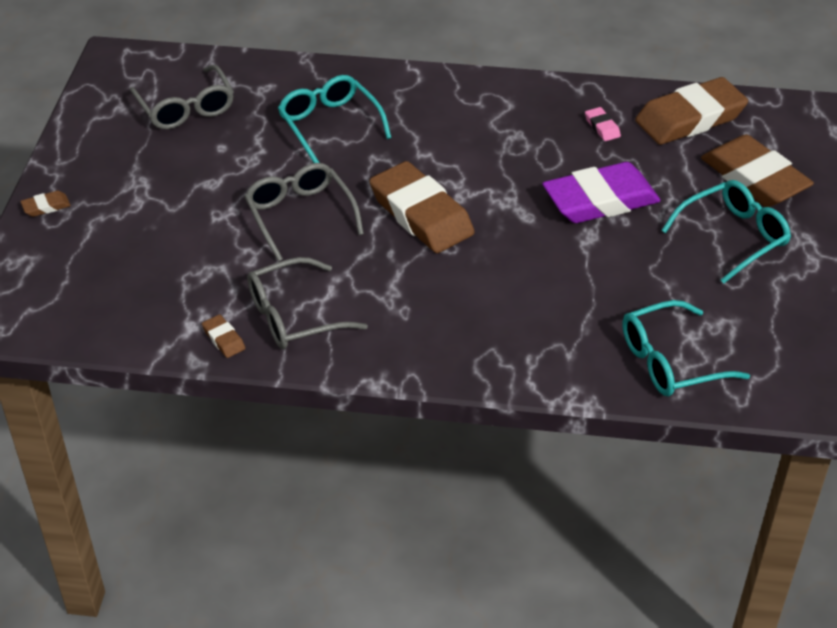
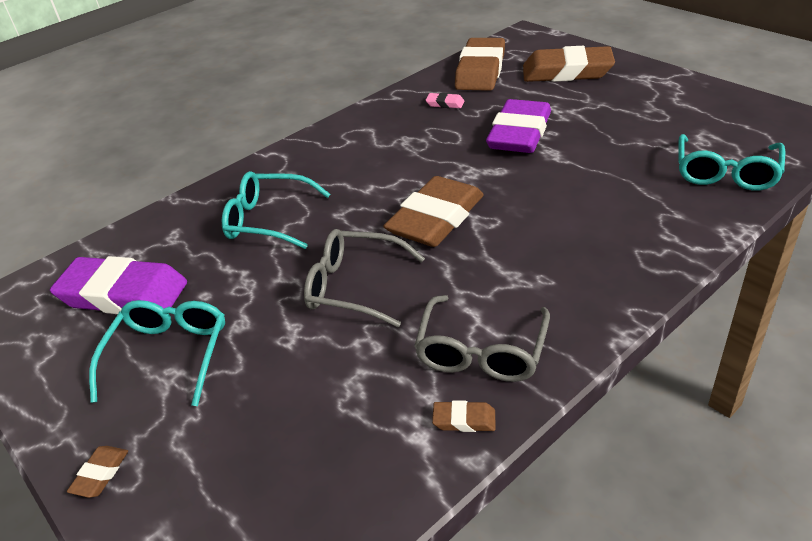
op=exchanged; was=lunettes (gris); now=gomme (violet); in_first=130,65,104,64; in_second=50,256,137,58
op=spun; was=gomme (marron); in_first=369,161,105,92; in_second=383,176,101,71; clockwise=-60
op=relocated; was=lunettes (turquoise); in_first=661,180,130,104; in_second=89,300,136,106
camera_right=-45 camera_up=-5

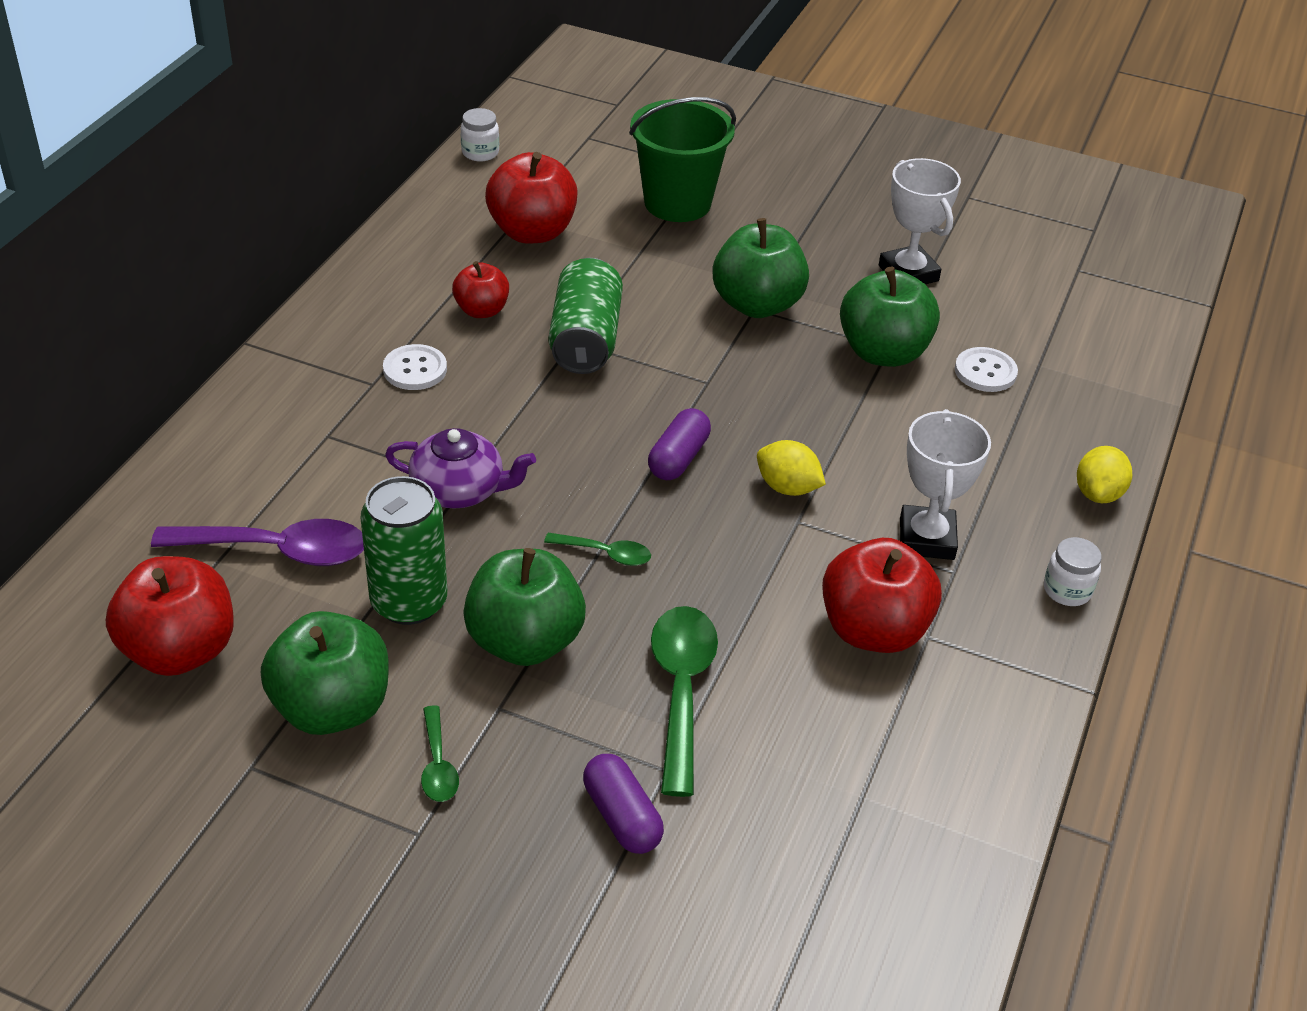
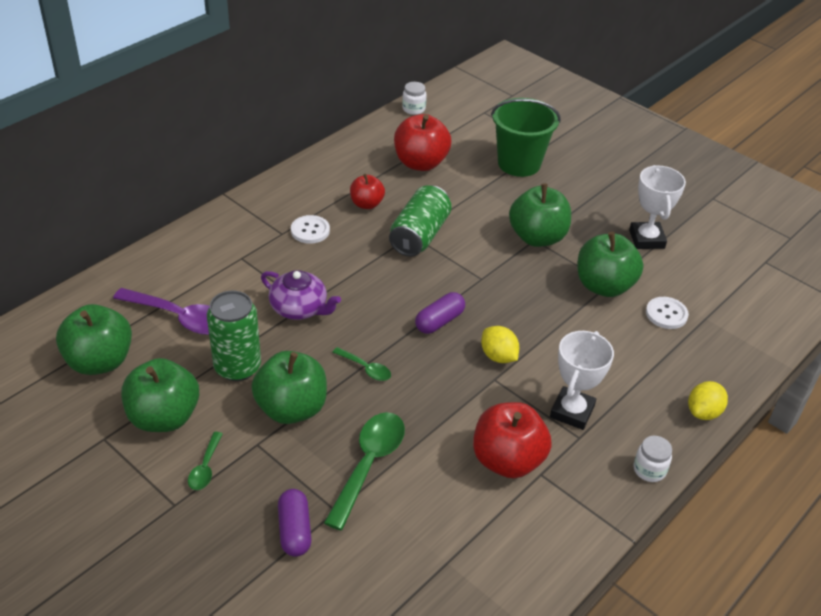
op=colour; was=pomme (rouge); now=pomme (vert); in_first=106,556,128,120; in_second=56,304,76,71
camera_right=20 camera_up=0

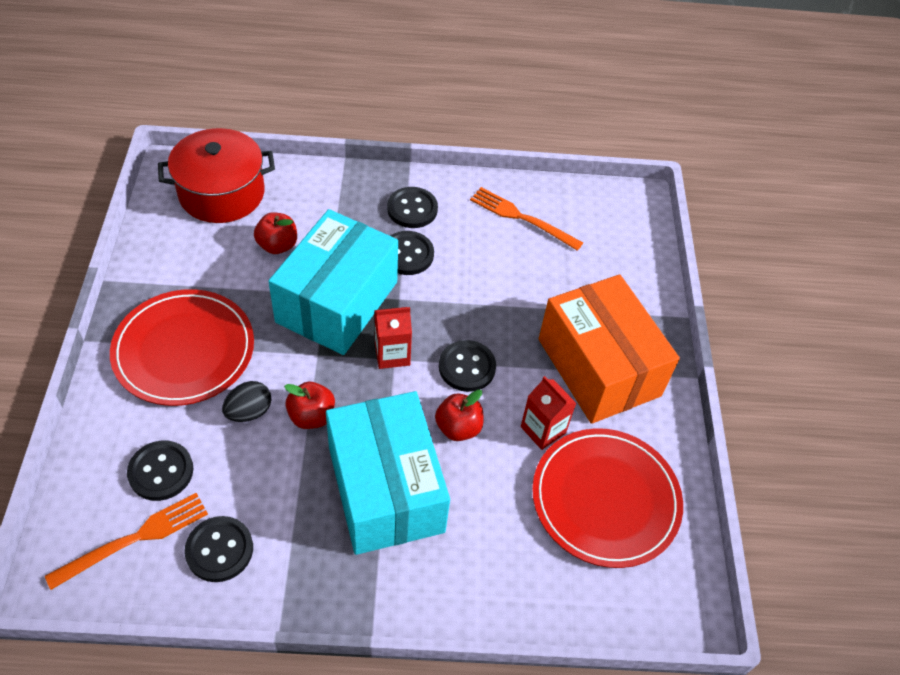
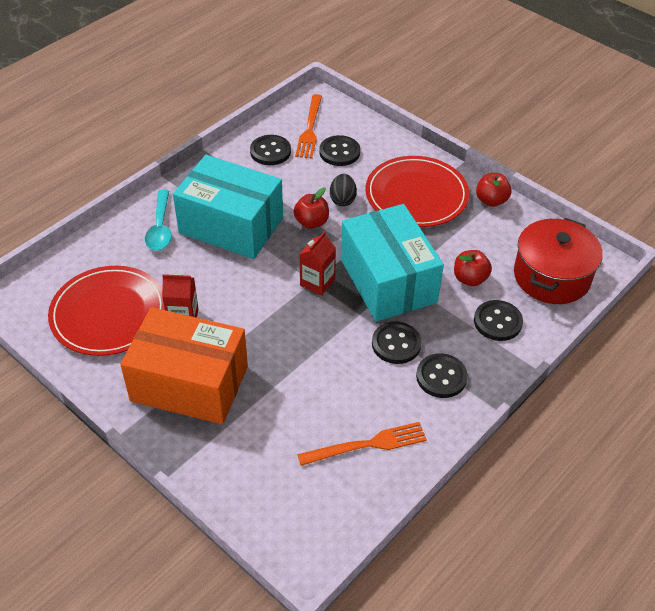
op=relocated; was=pomme (rouge); in_first=435,390,49,51; in_second=476,173,36,34
op=relocated; was=bouton (noir); in_first=439,340,57,52; in_second=474,300,49,41
op=appeared; now=cuillère (turquoise); in_second=145,190,27,61
camera_right=135 camera_up=-5

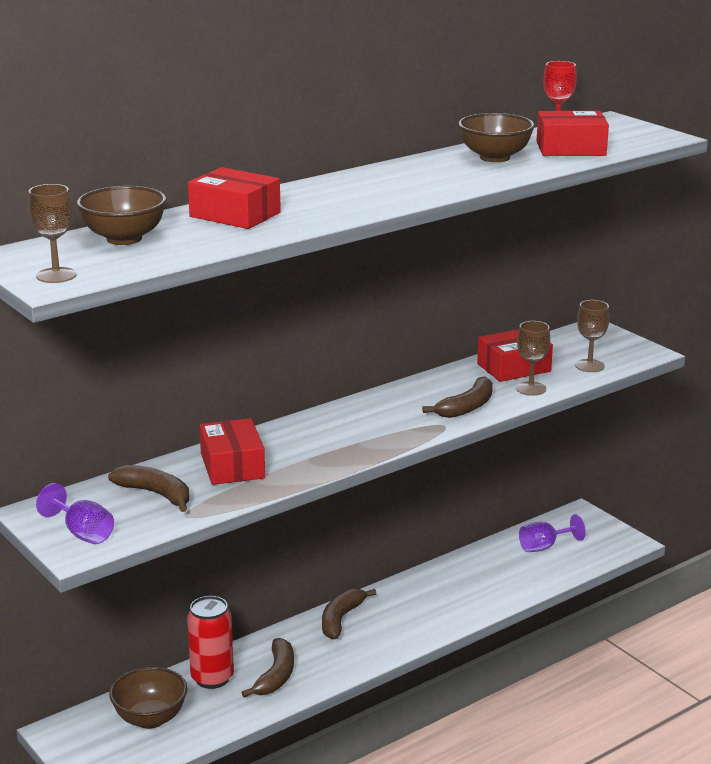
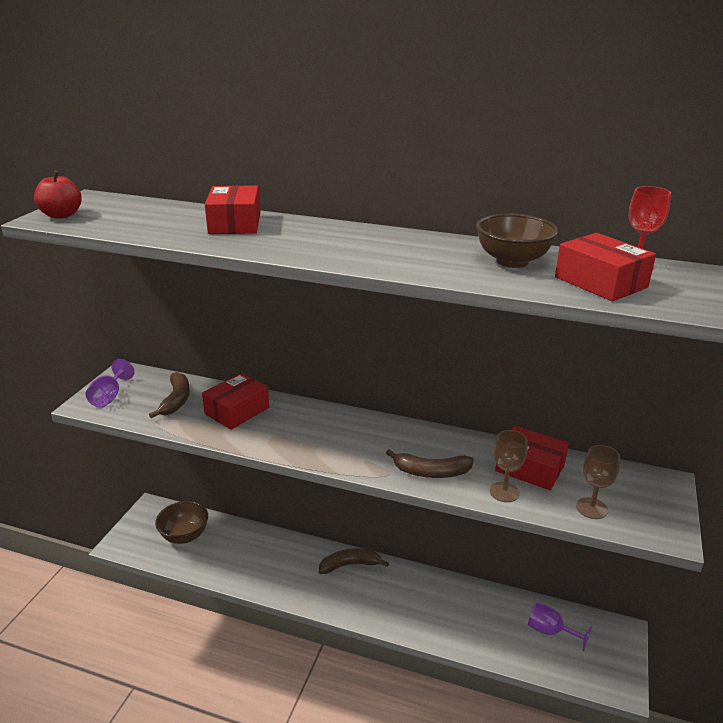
op=exchanged; was=verre à pied (marron); now=pomme (rouge); in_first=28,184,49,99; in_second=34,171,48,47
op=missing; was=bol (marron); in_first=76,186,91,59
op=missing; was=canette (rouge); in_first=187,596,47,93
op=missing; was=banane (marron); in_first=242,638,52,59
camera_right=55 camera_up=5

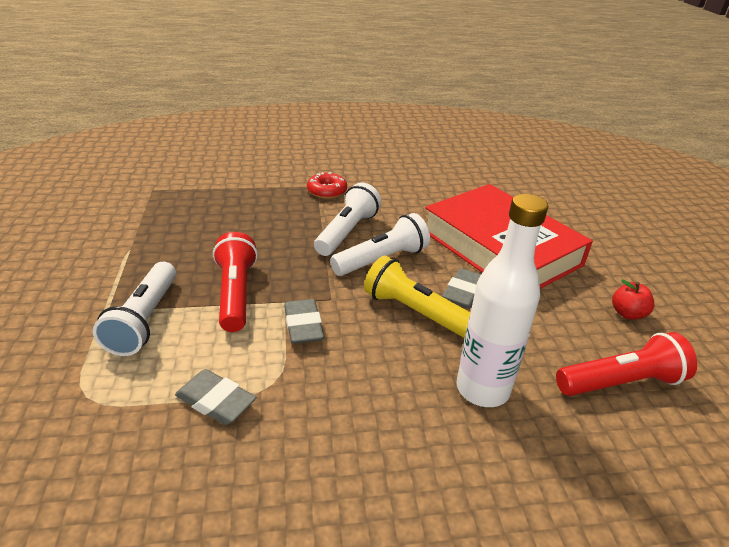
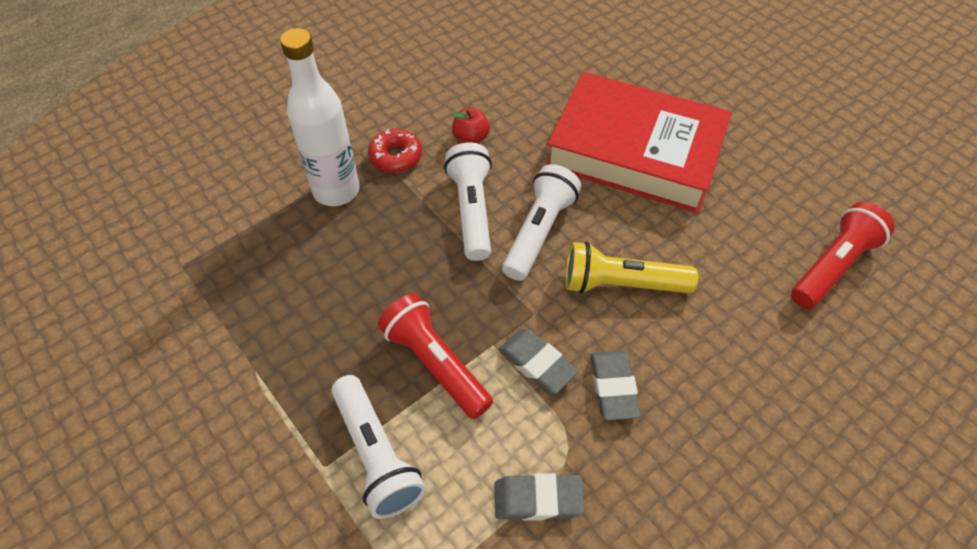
op=relocated; was=gomme (gris); in_first=442,268,39,41; in_second=590,350,51,70
op=relocated; was=bouteille (blanc); in_first=456,194,92,213; in_second=280,28,80,178
op=relocated; was=pomme (rouge); in_first=612,279,43,41; in_second=452,108,38,36
camera_right=-30 camera_up=20

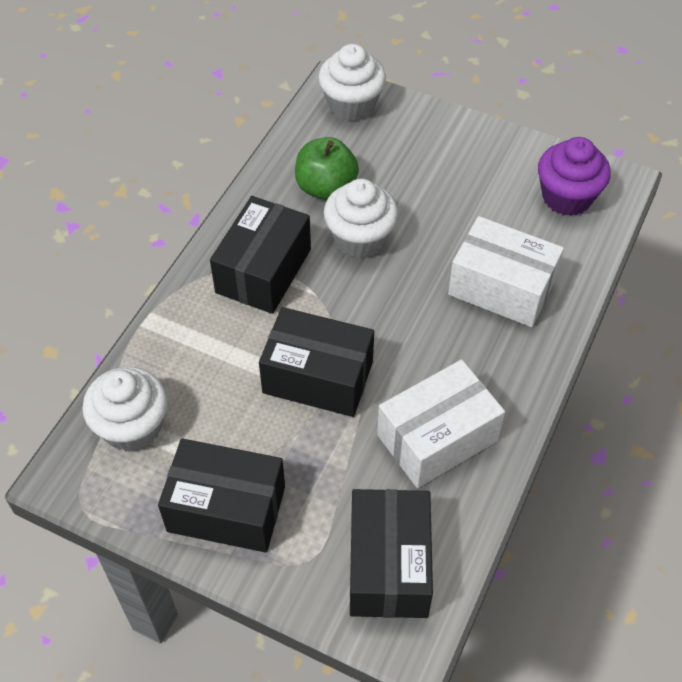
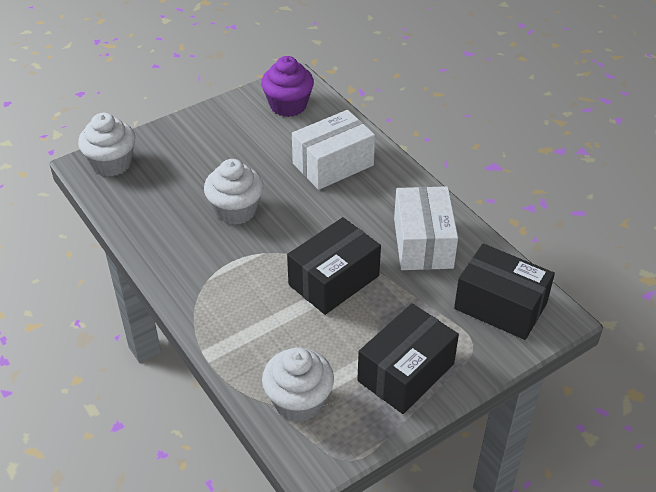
op=missing; was=boîte (noir); in_first=210,196,101,118
op=missing; was=pomme (vert); in_first=295,137,64,63
camera_right=-60 camera_up=-10

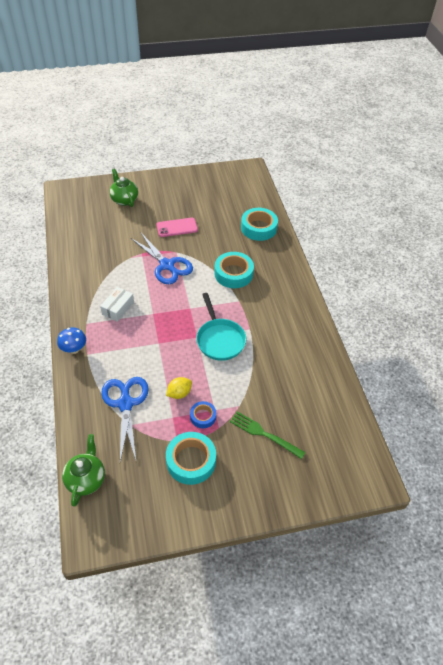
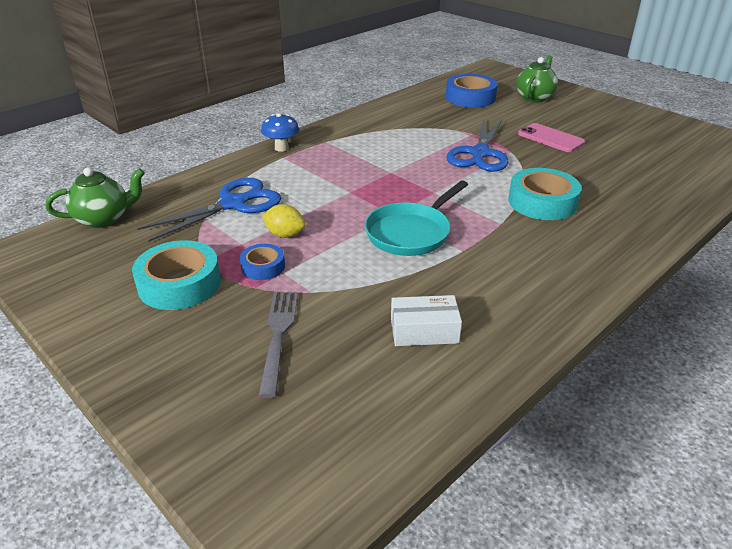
op=relocated; was=boîte (blanc); in_first=100,287,34,35; in_second=391,295,71,51
op=colour; was=fourchette (vert); now=fourchette (gris); in_first=230,411,76,48; in_second=258,292,40,106
op=missing; was=ruban adhésif (turquoise); in_first=241,208,37,33
op=appeared; now=ruban adhésif (bleu); in_second=446,74,52,34
camera_right=60 camera_up=-15

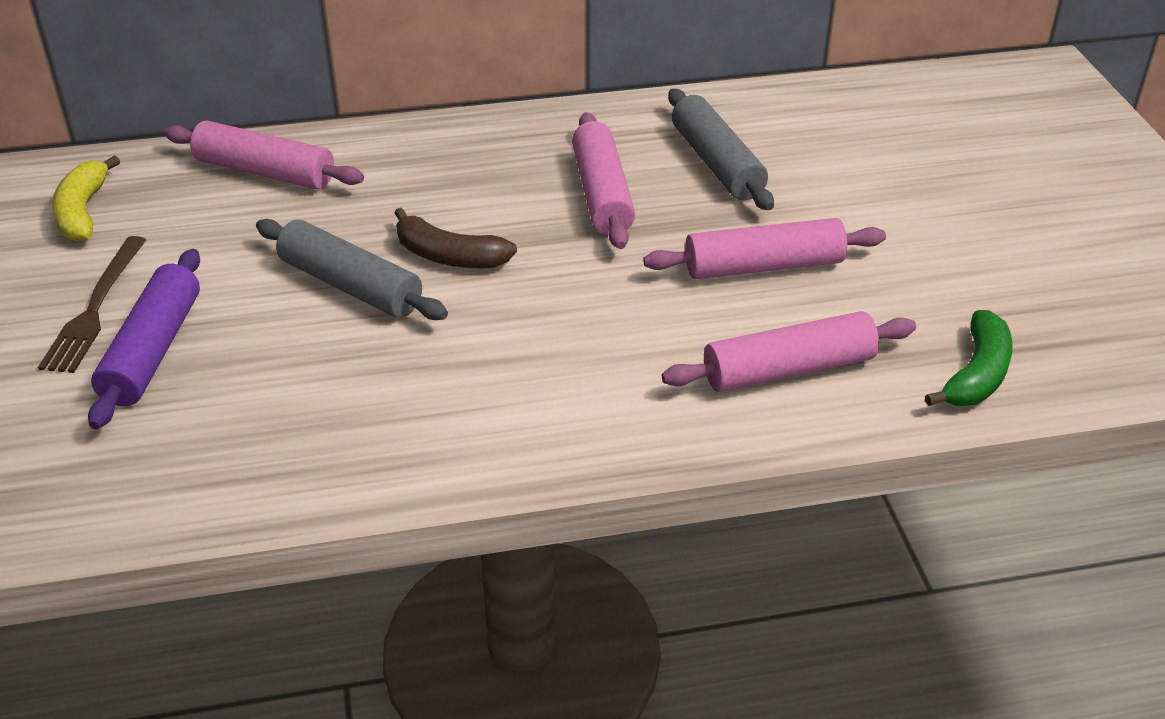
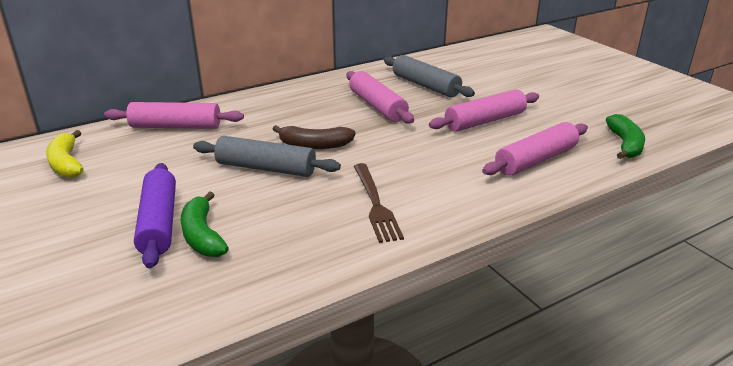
op=relocated; was=fourchette (marron); in_first=38,236,108,137; in_second=354,163,50,80
op=appeared; now=banane (vert); in_second=181,191,48,66
camera_right=-20 camera_up=-10

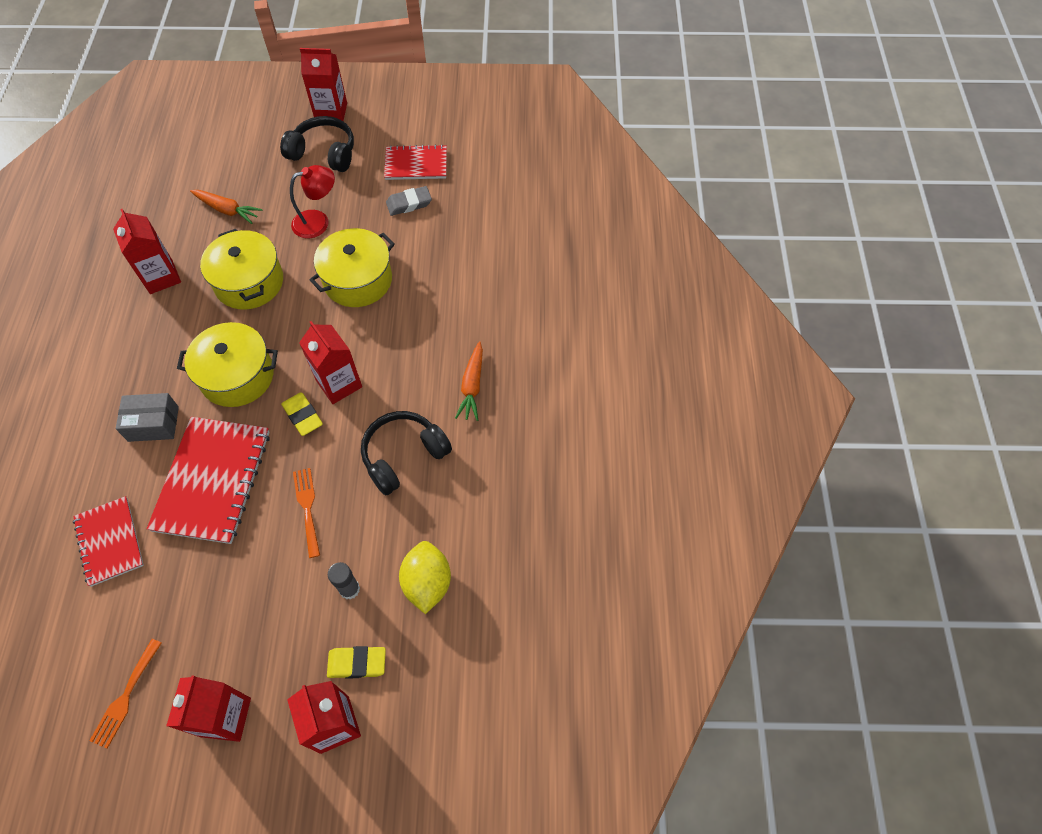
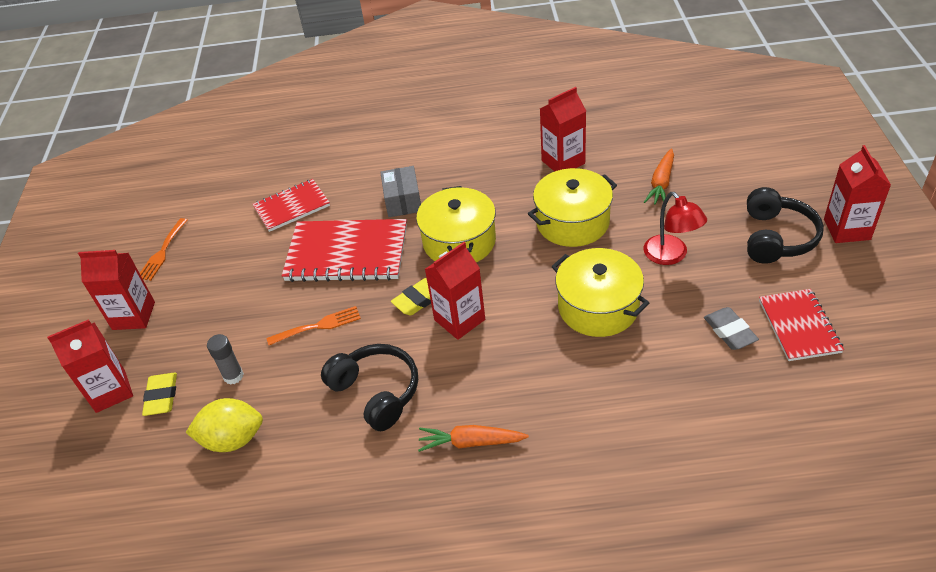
op=spun; was=fourchette (orange); in_first=89,639,73,110; in_second=140,218,48,63; clockwise=-90
camera_right=90 camera_up=-15

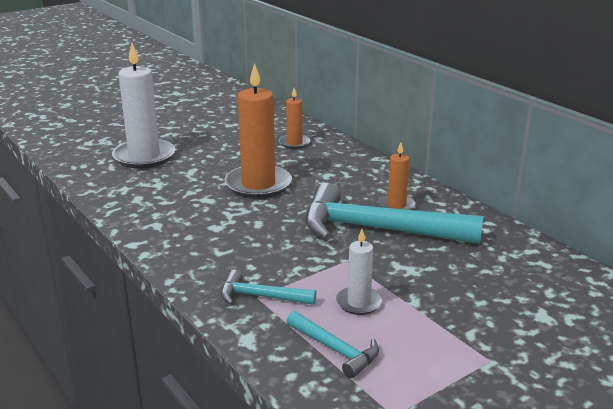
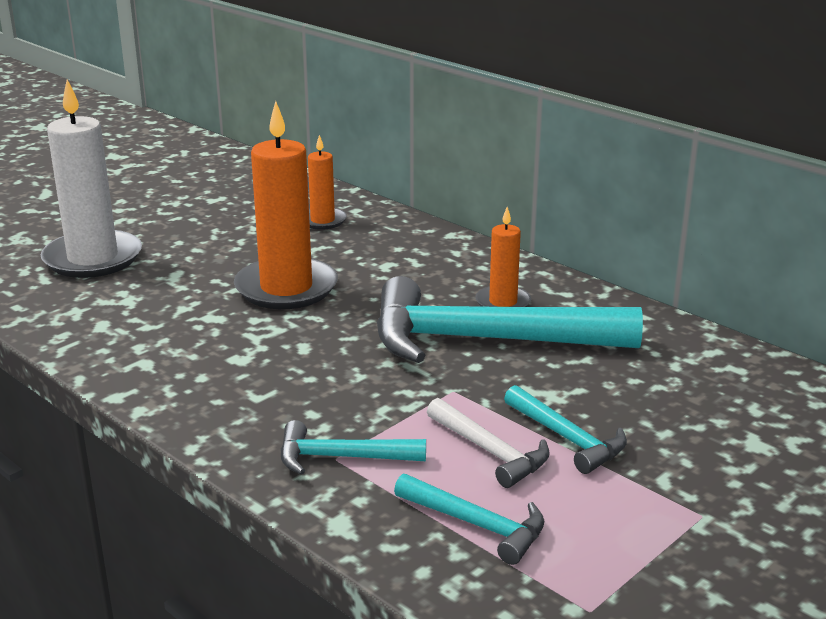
op=exchanged; was=bougie (blanc); now=marteau (blanc); in_first=336,229,46,86; in_second=427,398,123,90
op=appeared; now=marteau (turquoise); in_second=504,385,123,89
camera_right=-10 camera_up=0

